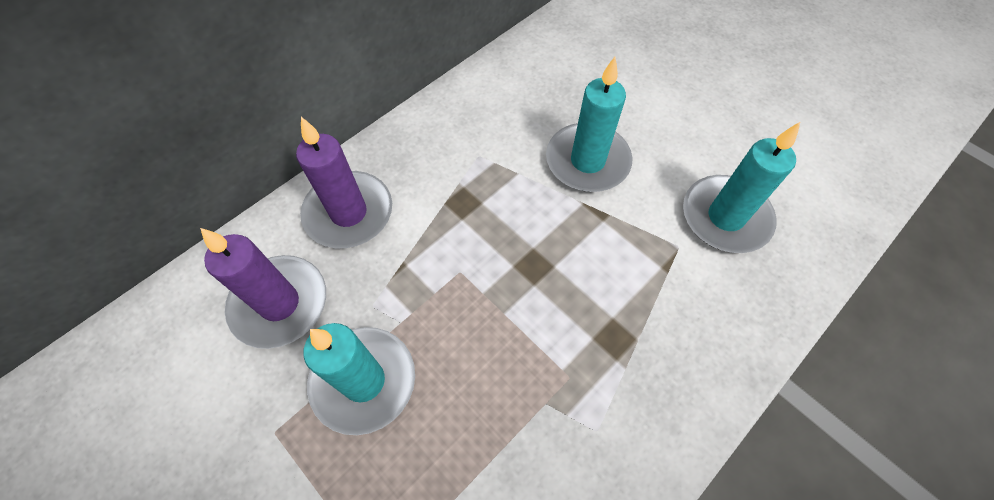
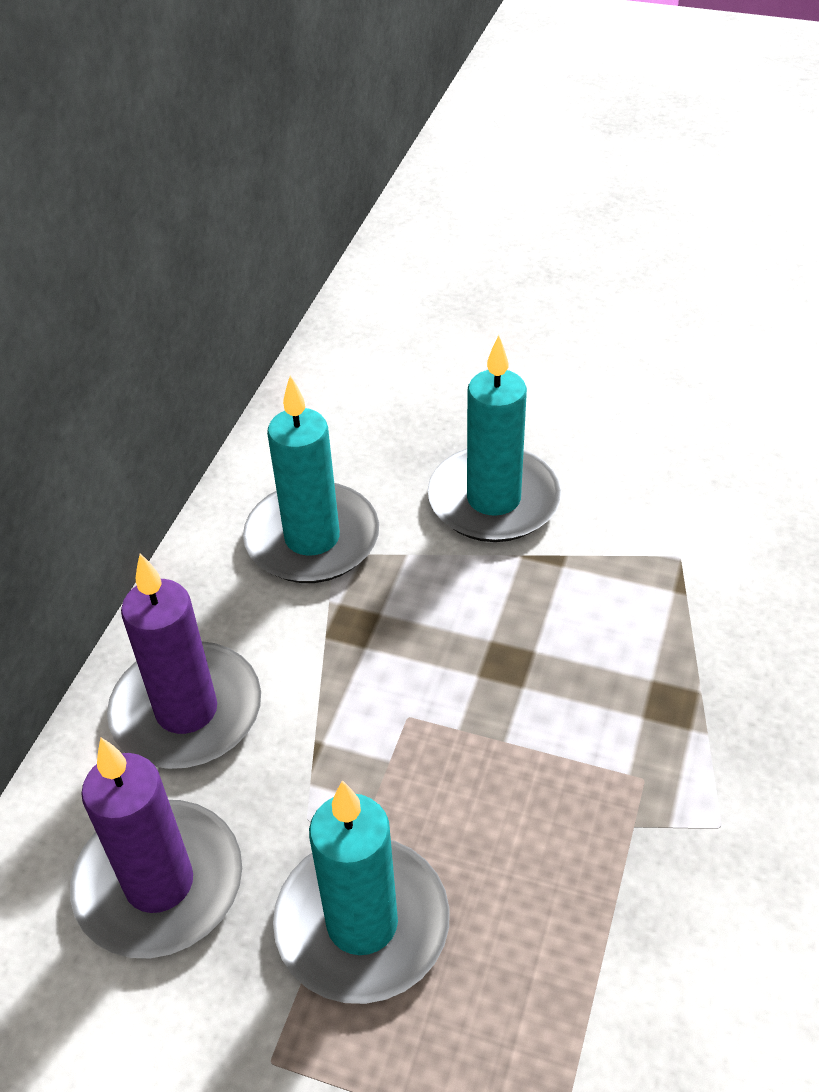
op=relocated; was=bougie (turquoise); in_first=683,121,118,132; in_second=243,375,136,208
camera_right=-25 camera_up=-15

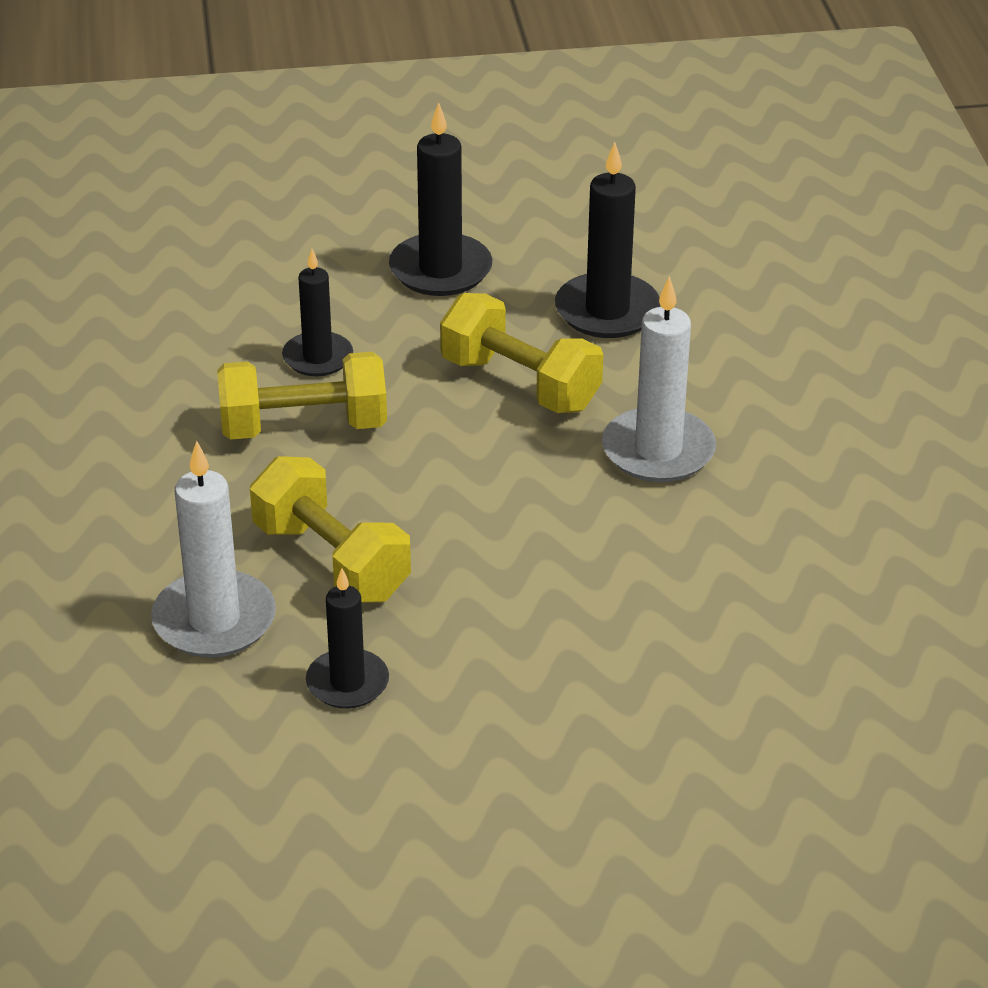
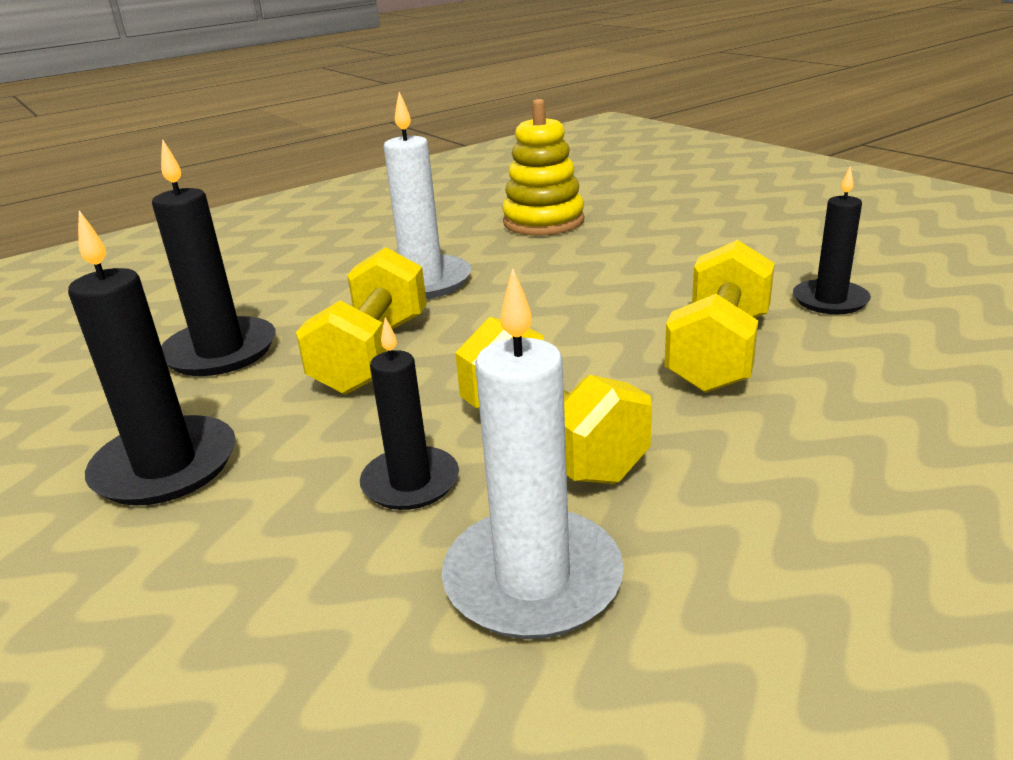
op=relocated; was=bougie (blanc); in_first=151,441,125,216; in_second=442,268,182,371
op=appeared; now=jouet à empiler (jaune); in_second=502,99,82,136
camera_right=-115 camera_up=-10

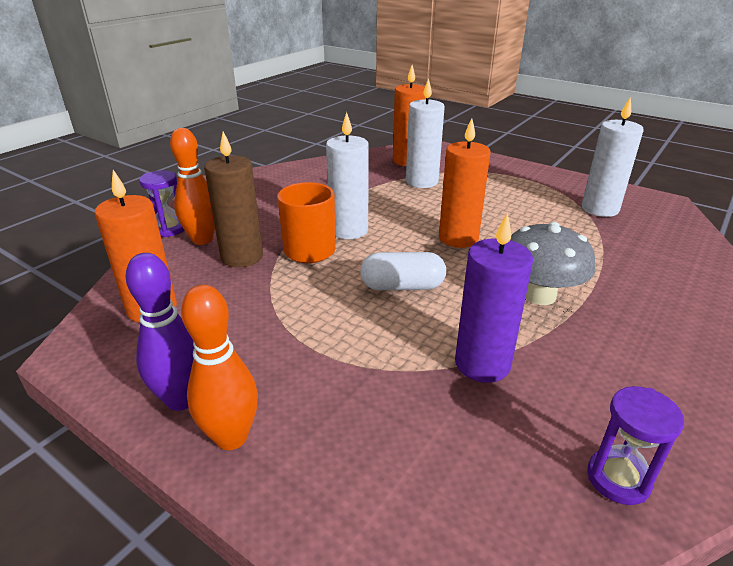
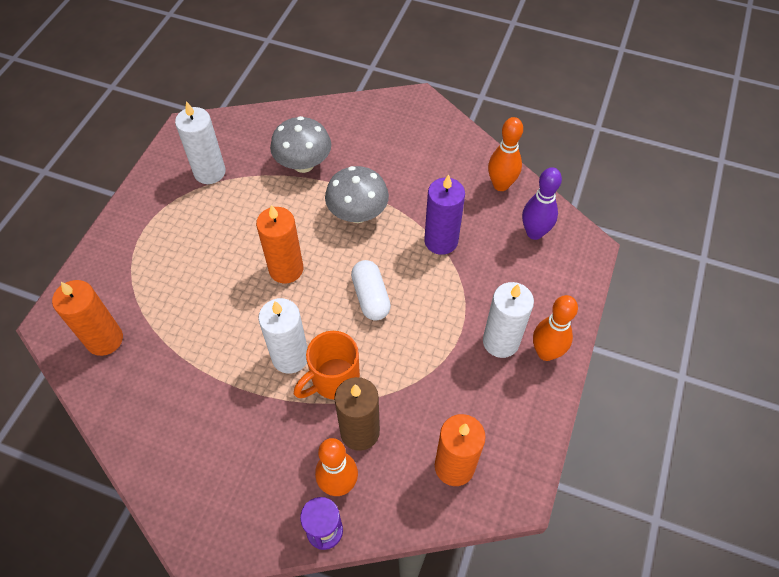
op=relocated; was=quille (violet); in_first=126,253,68,158; in_second=522,167,40,73
op=relocated; was=bougie (blanc); in_first=406,78,39,110; in_second=483,282,51,76
op=exchanged; was=sablier (violet); now=quille (orange); in_first=587,386,97,119; in_second=488,117,35,74
op=appeared; now=champignon (gris); in_second=270,116,61,57
camera_right=-105 camera_up=25

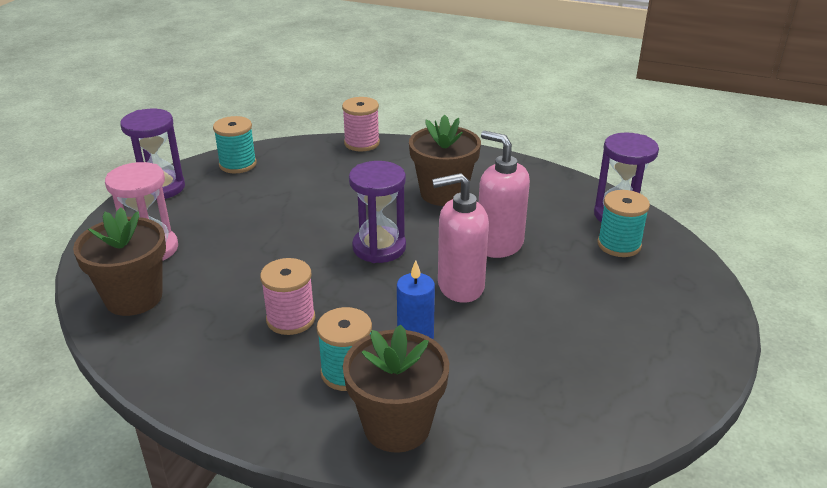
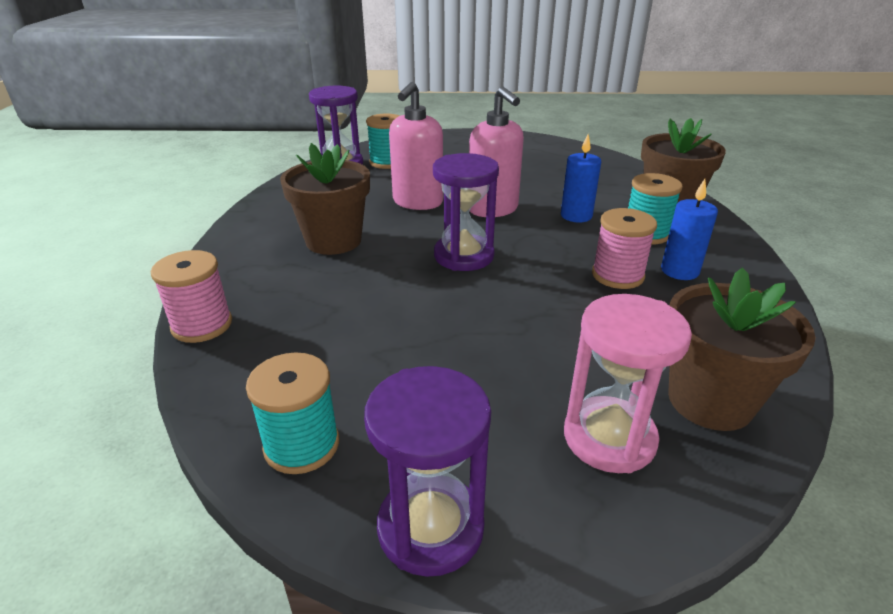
op=appeared; now=bougie (bleu); in_second=661,179,57,101
camera_right=-110 camera_up=0

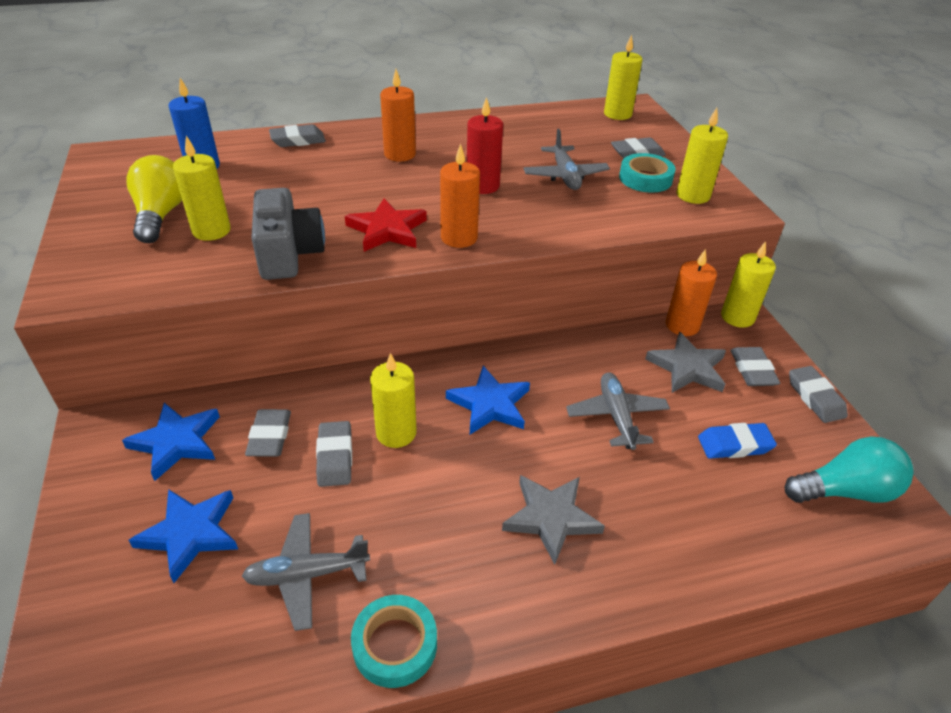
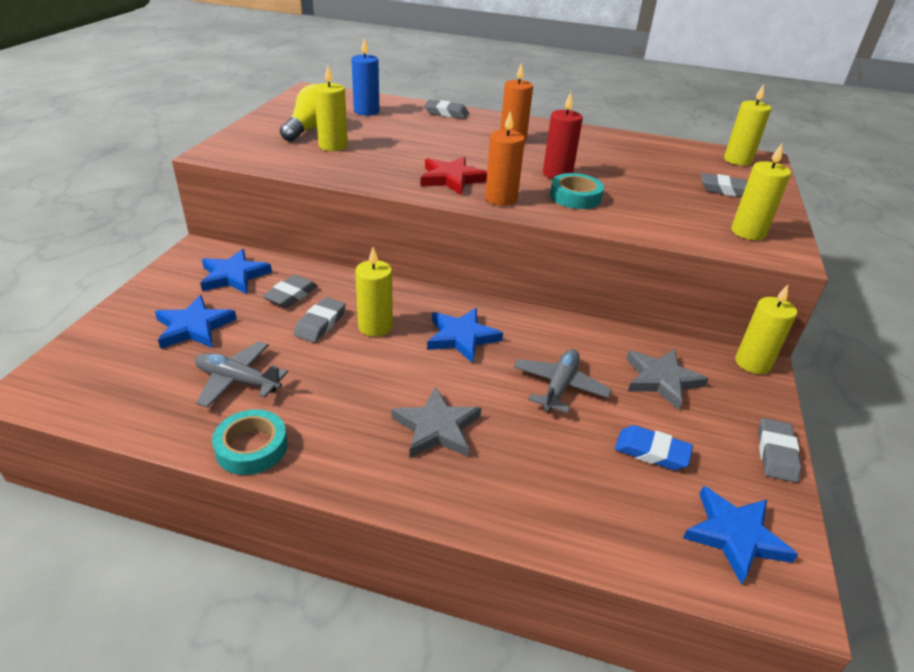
op=missing; was=appareil photo (gris); in_first=251,188,74,92
op=missing; was=avion (gris); in_first=523,129,87,61
op=relocated; was=ruban adhésif (turquoise); in_first=619,153,57,40; in_second=550,173,54,36
op=missing; was=bougie (orange); in_first=666,249,51,87
op=missing; was=gomme (gris); in_first=731,347,49,39
op=exchanged; was=ampoule (turquoise); now=étoile (bleu); in_first=785,437,129,66; in_second=683,486,115,99
camera_right=30 camera_up=-5

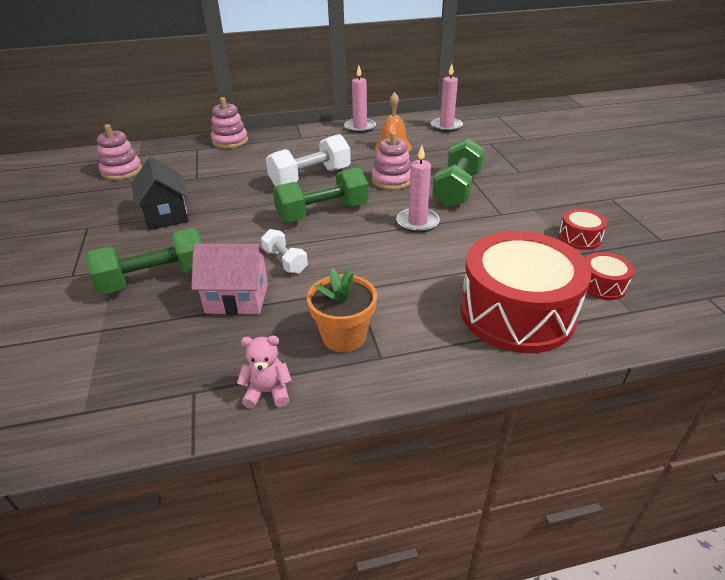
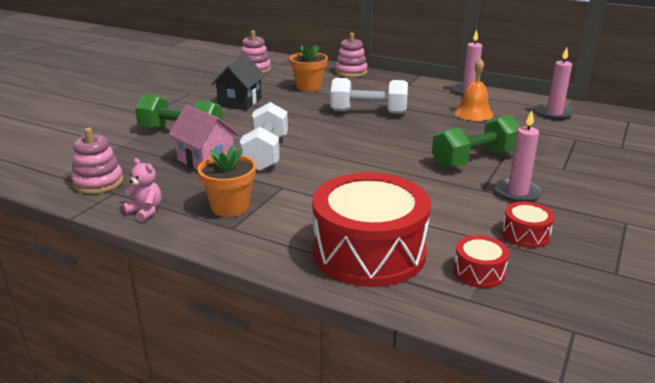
op=size; was=haltère (blanc); in_first=261,229,47,45; in_second=240,102,48,69; ratio=1.79
op=missing; was=haltère (vert); in_first=273,167,95,56
op=relocated; was=jouet à empiler (rose); in_first=372,132,39,58; in_second=71,128,52,66
op=relocated; was=bougie (rose); in_first=396,145,44,88; in_second=495,111,48,91
op=appeared; now=pot de fleurs (orange); in_second=289,45,39,46
camera_right=40 camera_up=-10

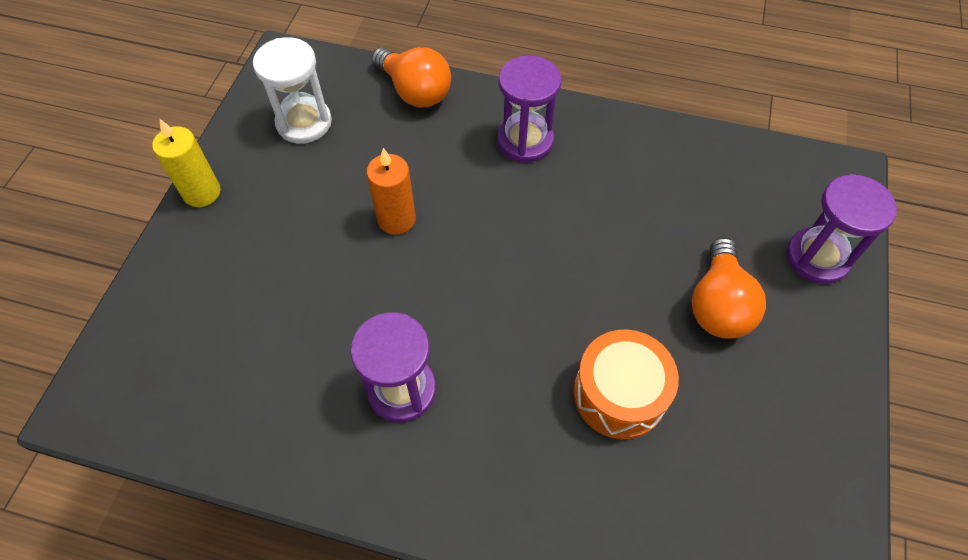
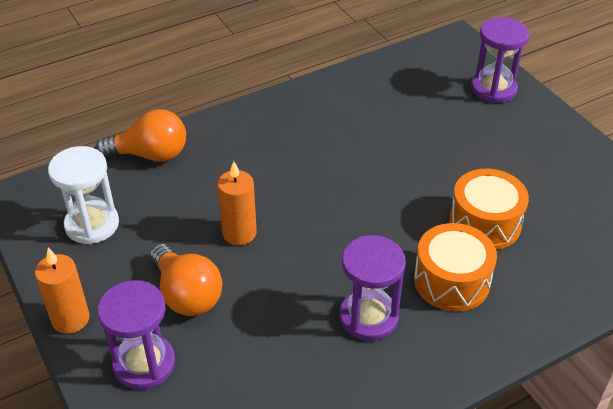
op=colour; was=bougie (jaune); now=bougie (orange); in_first=152,119,69,88; in_second=35,248,54,86
op=relocated; was=sablier (violet); in_first=497,55,64,107; in_second=97,280,78,110
op=relocated; was=ampoule (orange); in_first=691,238,75,101; in_second=150,244,72,72
op=appeared; now=tambour (orange); in_second=414,223,83,89
camera_right=-45 camera_up=-15

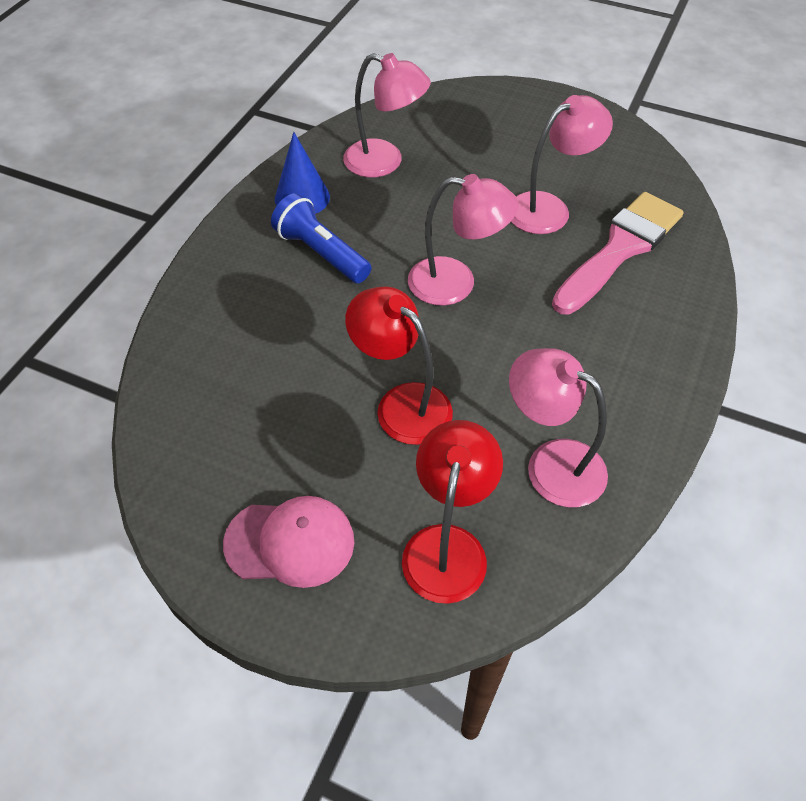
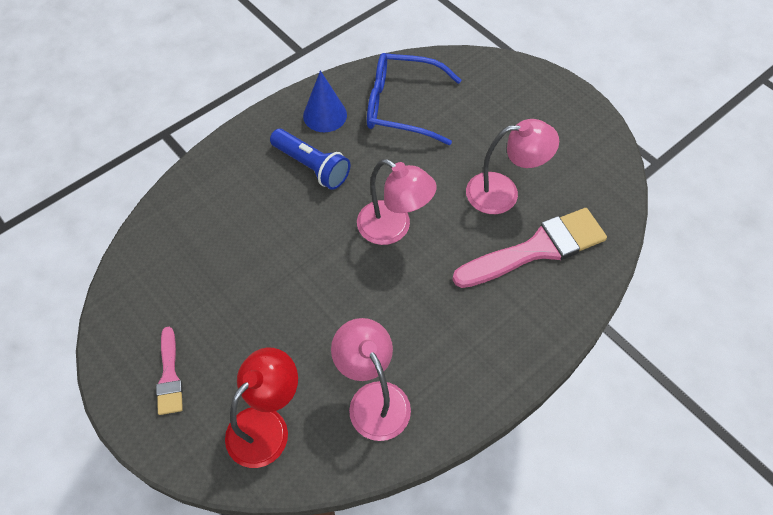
op=exchanged; was=casquette (rose); now=pinceau (rose); in_first=223,496,131,92; in_second=156,327,27,88
op=spun; was=lampe de poche (bleu); in_first=271,193,100,90; in_second=270,129,80,61; clockwise=150
op=exchanged; was=lampe (rose); now=lunettes (bleu); in_first=343,53,88,125; in_second=367,53,94,92
op=missing; was=lampe (rouge); in_first=345,286,108,159
camera_right=25 camera_up=5

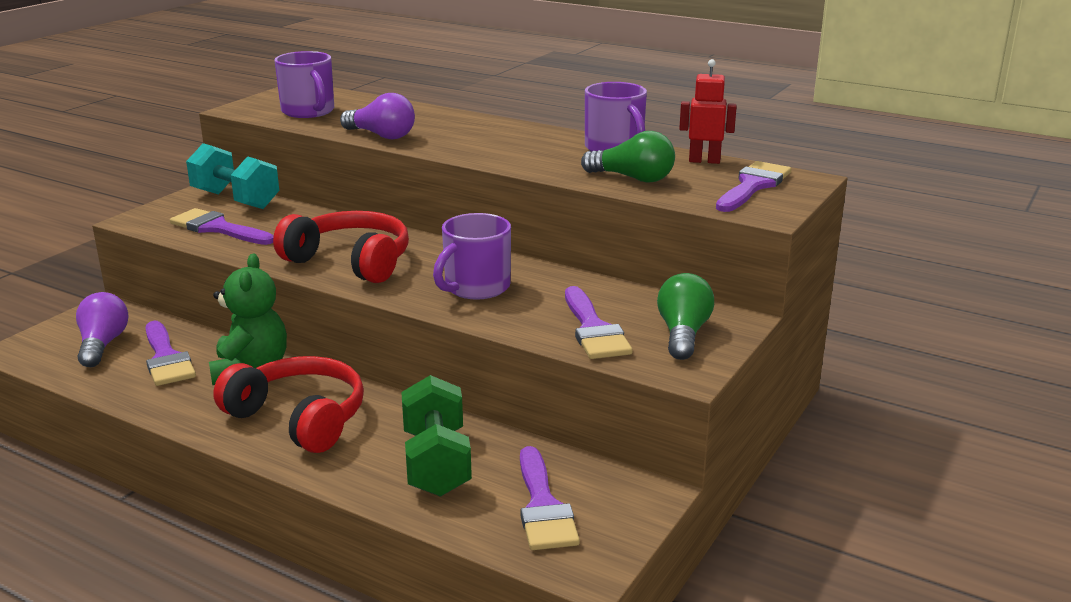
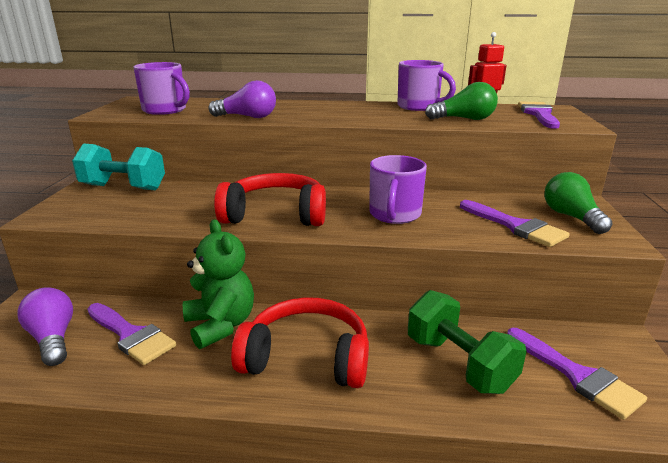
op=missing; was=pinceau (violet); in_first=170,208,104,37
camera_right=-25 camera_up=0

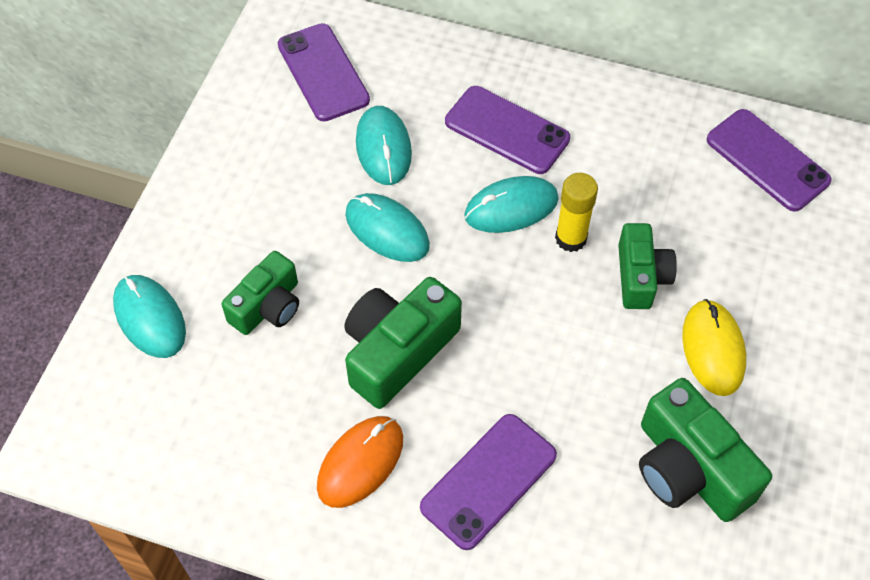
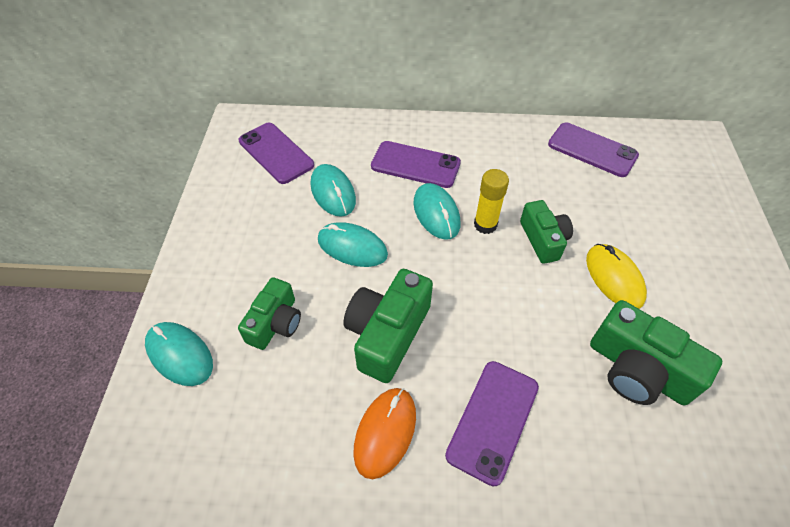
op=spun; was=souris (turquoise); in_first=464,176,95,57; in_second=413,183,47,57; clockwise=-75
camera_right=-15 camera_up=-5

